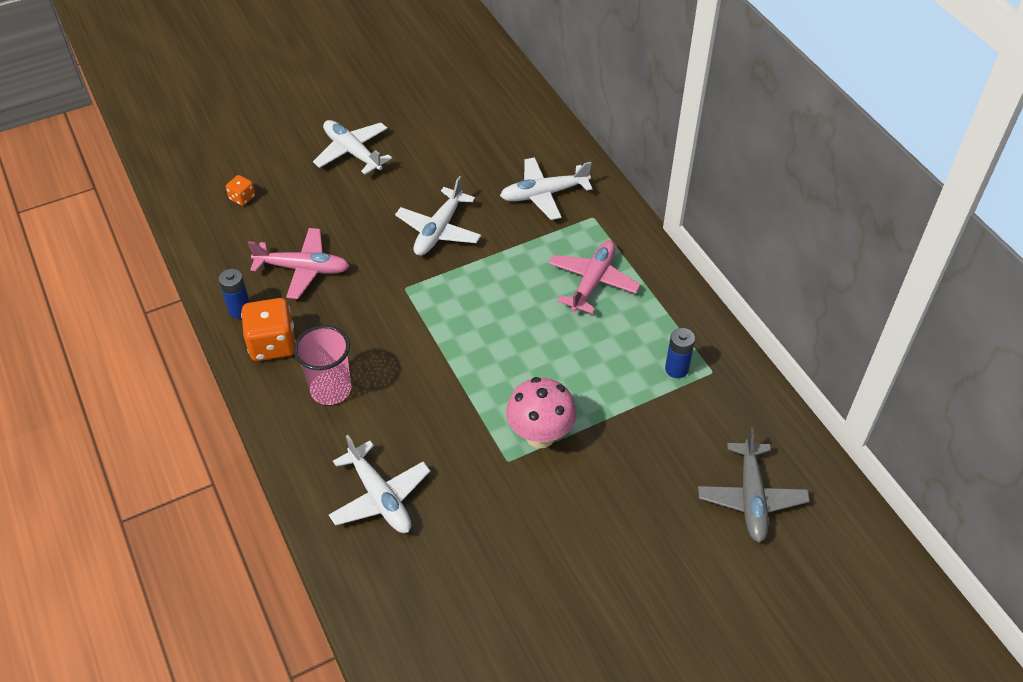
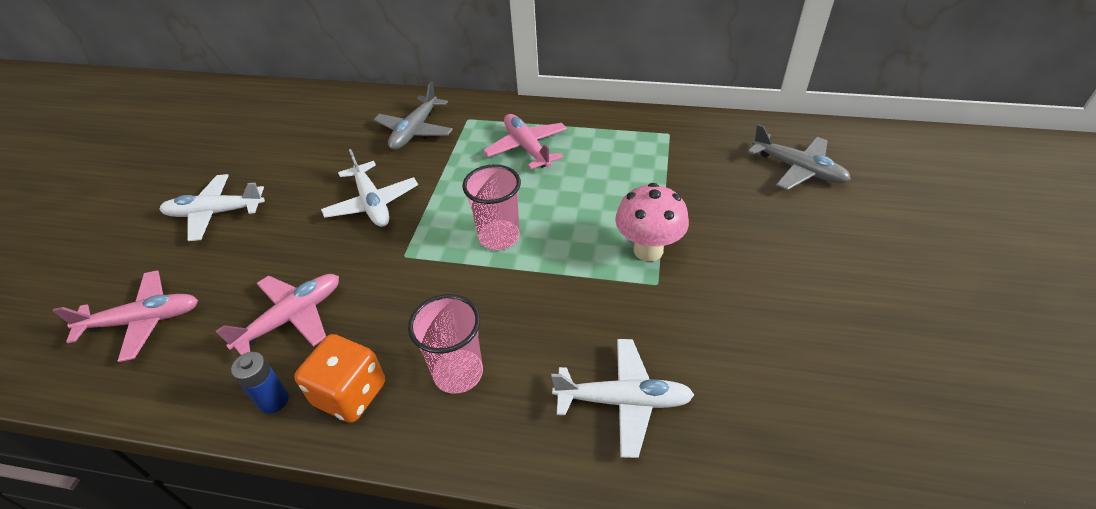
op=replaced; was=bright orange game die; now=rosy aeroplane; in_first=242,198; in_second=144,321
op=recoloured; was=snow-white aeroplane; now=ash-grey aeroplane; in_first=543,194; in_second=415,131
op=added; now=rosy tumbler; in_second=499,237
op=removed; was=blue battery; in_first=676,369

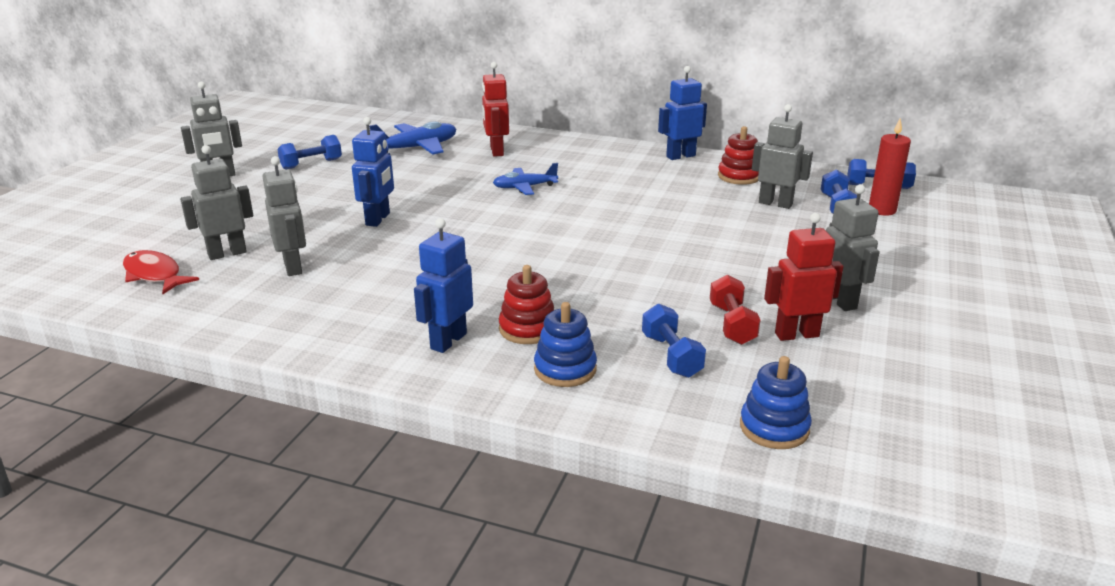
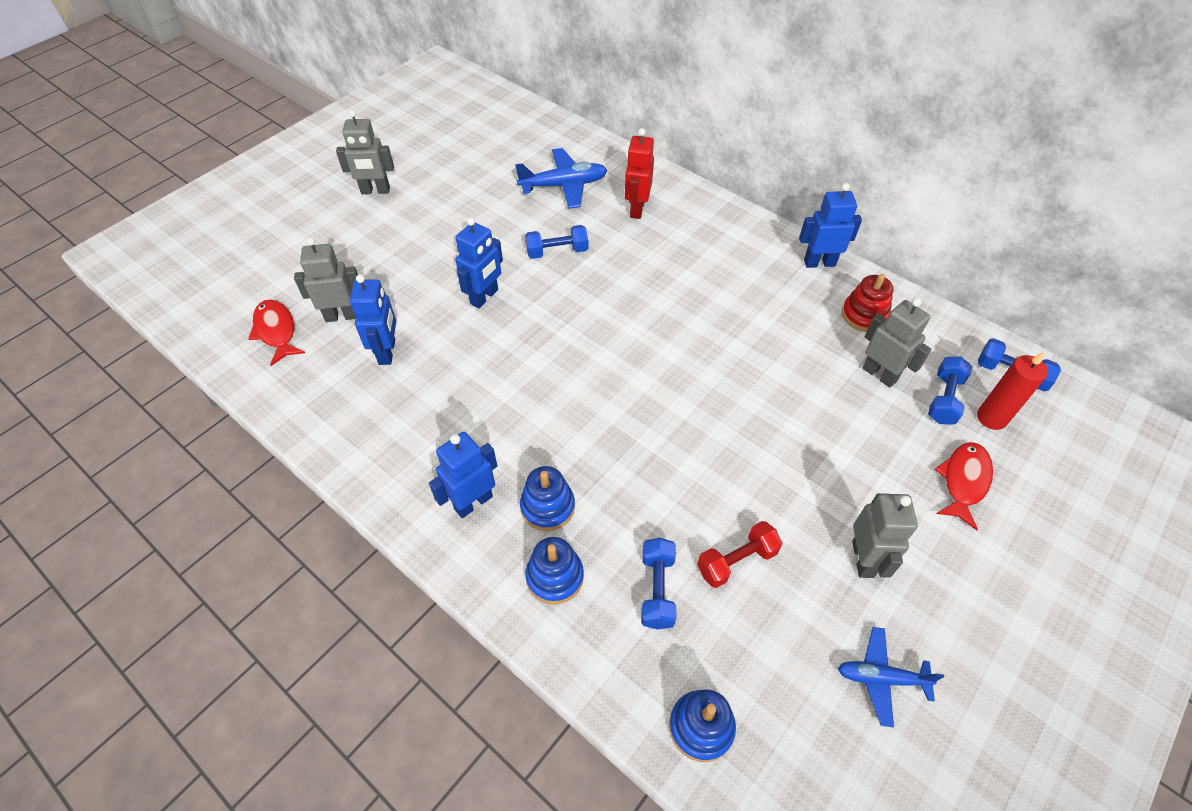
op=recoloured; was=ash-grey robot; now=blue robot; in_first=293,267; in_second=387,352
op=recoloured; was=crimson ring stacker; now=blue ring stacker; in_first=528,329; in_second=547,507
op=moved; was=blue free weight; in_first=311,164; in_second=557,251
op=turned; was=crimson free weight; in_first=732,324; in_second=736,561; clockwise=45
op=moved; was=blue aeroplane; in_first=525,187; in_second=881,678
op=added; now=crimson toy fish; in_second=963,481
op=removed; was=crimson robot; in_first=796,334

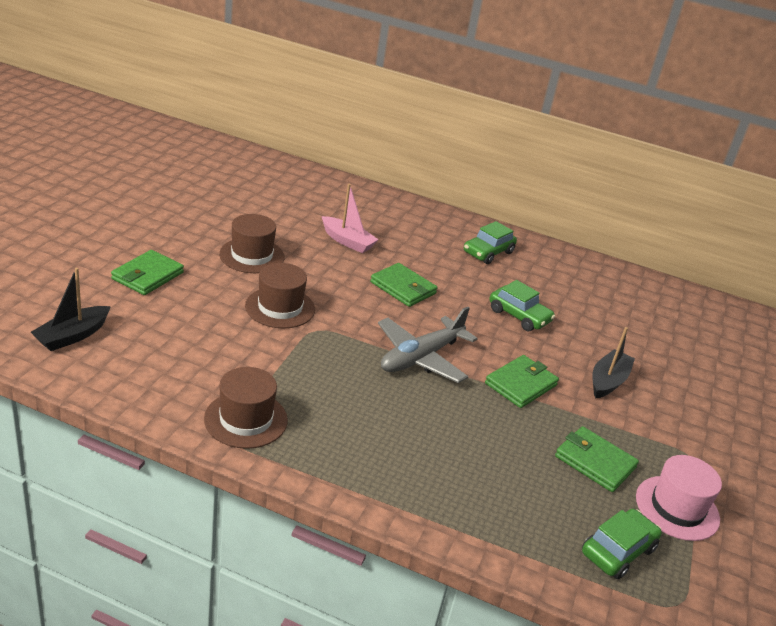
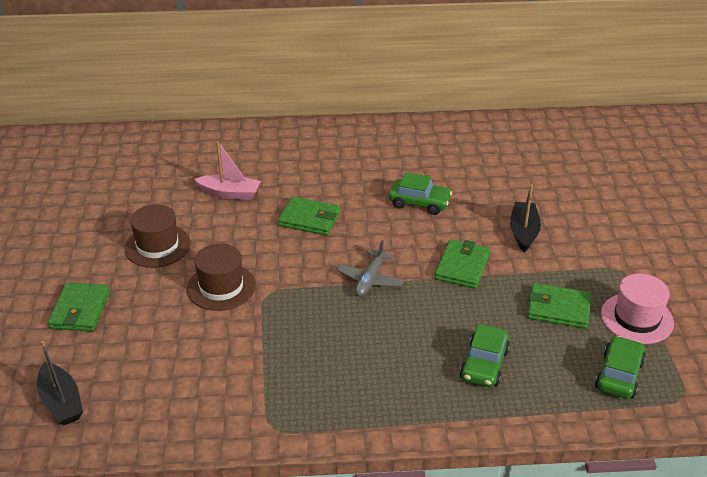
op=turned; was=jet-black sailboat; in_first=72,336; in_second=61,402; clockwise=-45
op=resized; was=ash-grey aeroplane; in_first=421,358; in_second=370,279; ratio=0.63
op=moved; was=emerald automobile; in_first=488,252; in_second=484,365
op=removed; was=dark brown top hat; in_first=246,419

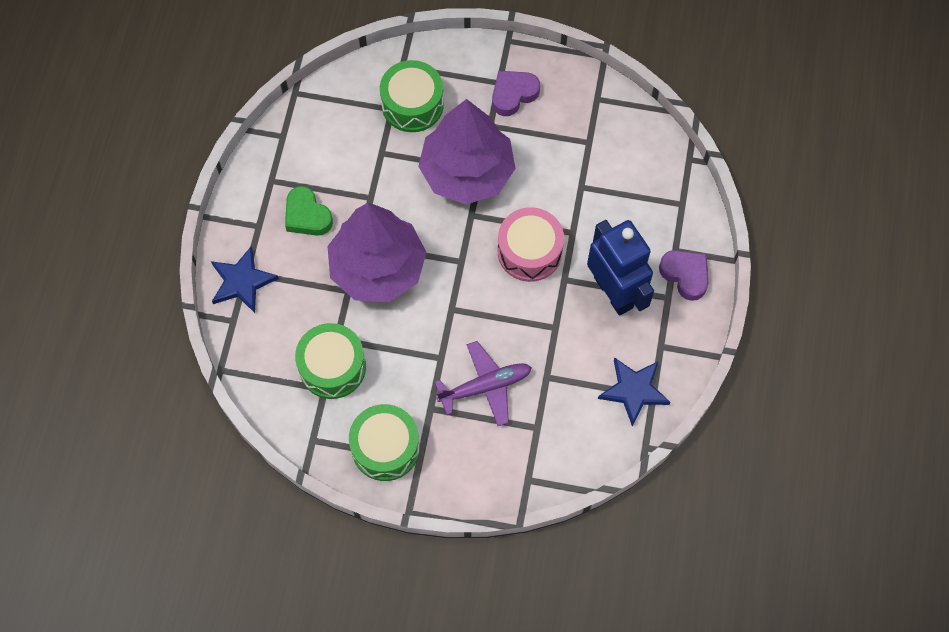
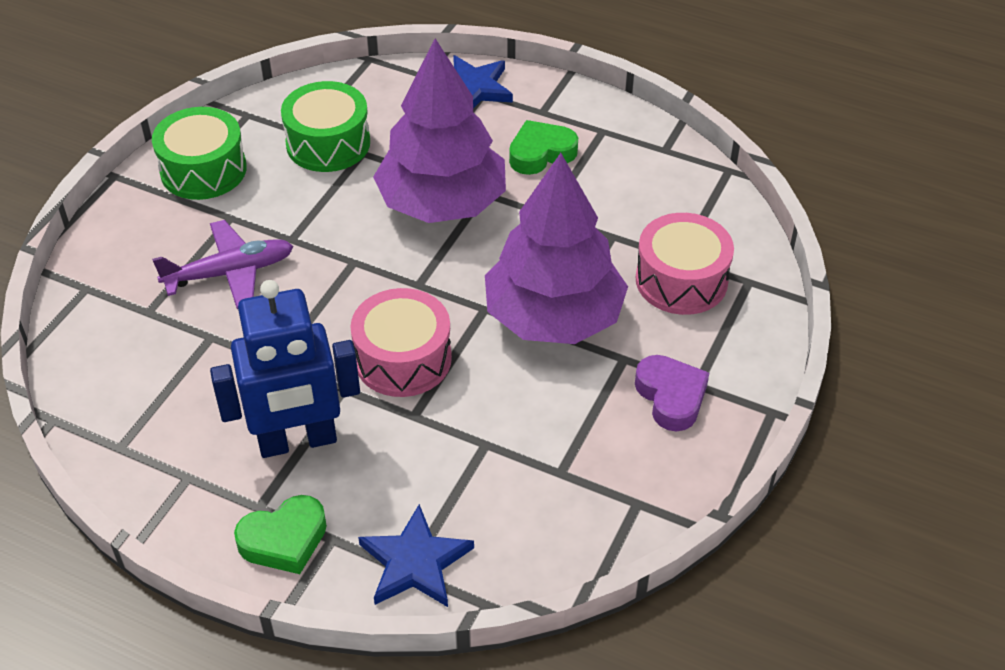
op=turned; was=purple aeroplane; in_first=485,386; in_second=230,273; clockwise=-105
op=recoloured; was=purple heart; now=emerald heart; in_first=685,275; in_second=284,540
op=moved; was=blue star; in_first=634,390; in_second=415,562
op=recoloured; was=emerald snare drum; now=rosy snare drum; in_first=412,104; in_second=681,280

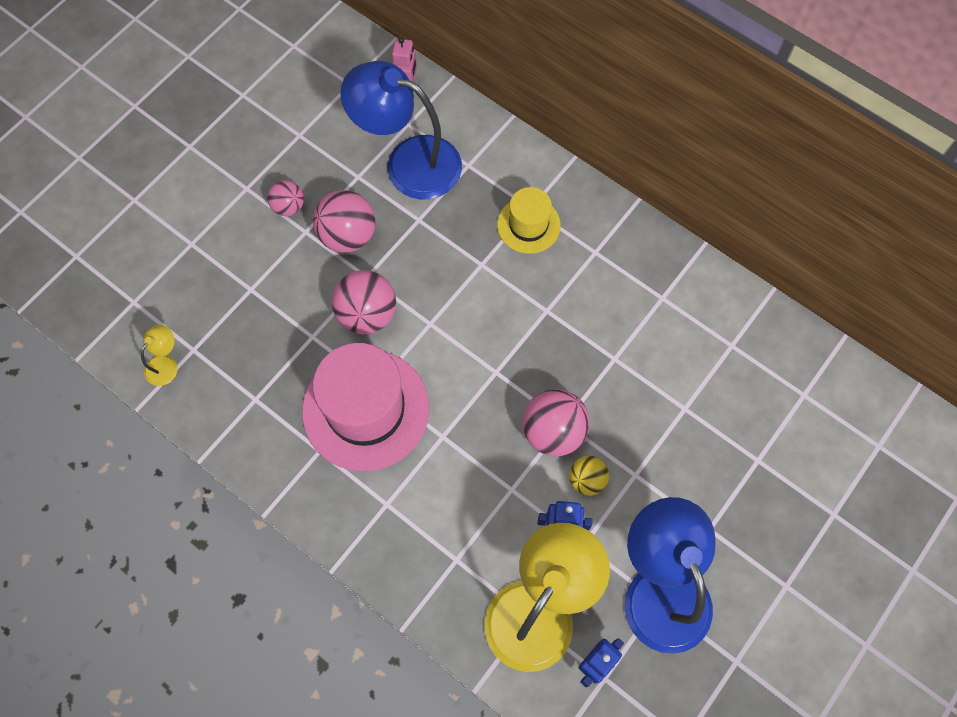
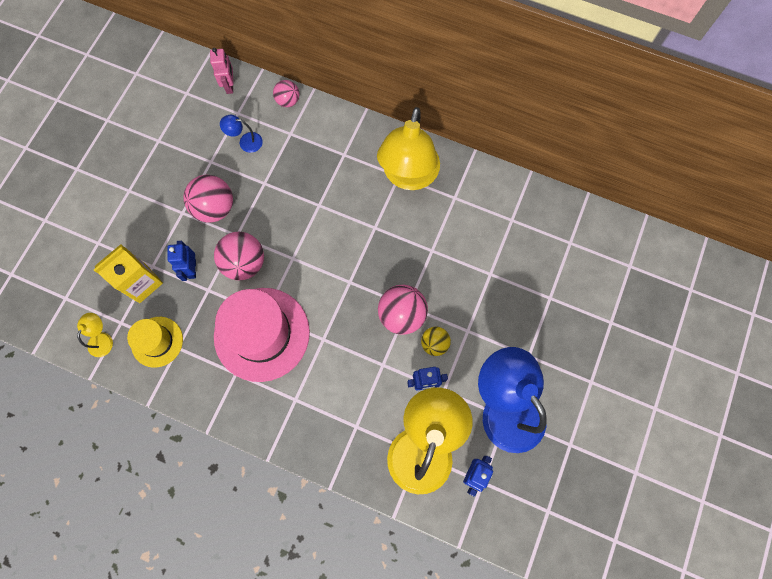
op=added; now=golden carton; in_second=142,283
op=moved; was=golden top hat; in_first=528,225; in_second=157,341
op=added; now=blue robot; in_second=192,269
op=resized; was=blue desk lamp; in_first=408,162; in_second=245,142; ratio=0.41
op=moved; was=rosy play ball; in_first=288,207; in_second=288,101
op=added; now=golden desk lamp; in_second=408,176

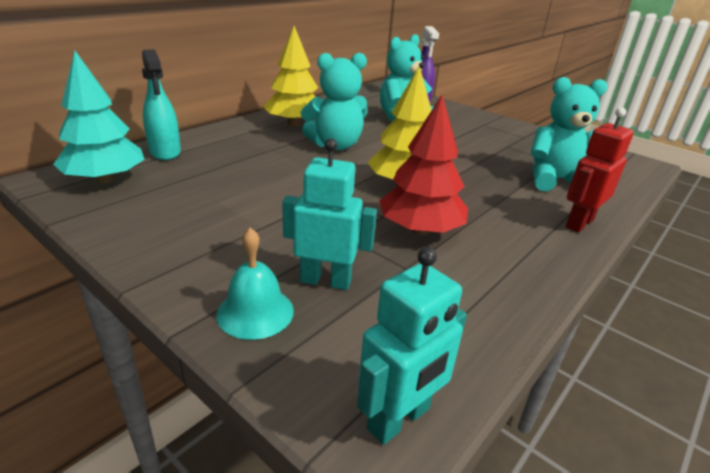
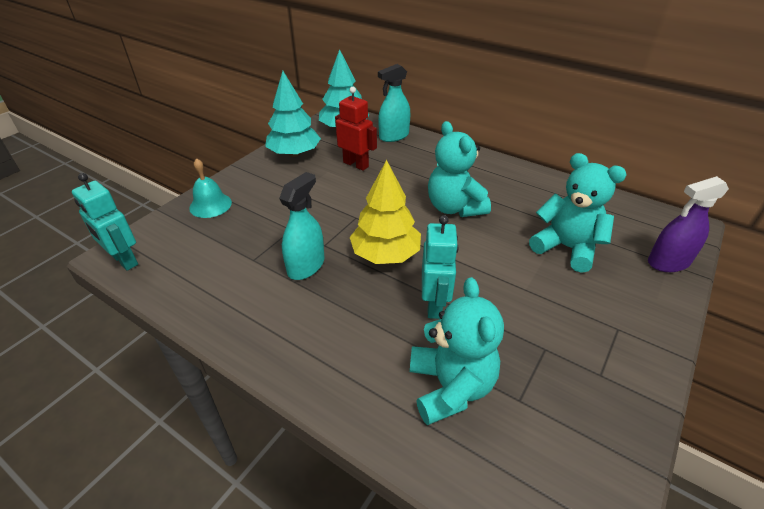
op=added; now=teal tree; in_second=294,153
op=replaced; was=crimson tree; now=teal spray bottle; in_first=420,230; in_second=306,266
op=moved; was=crimson robot; in_first=579,223; in_second=356,164
op=moved; was=teal robot; in_first=326,280; in_second=434,304
op=removed; was=golden tree; in_first=294,124

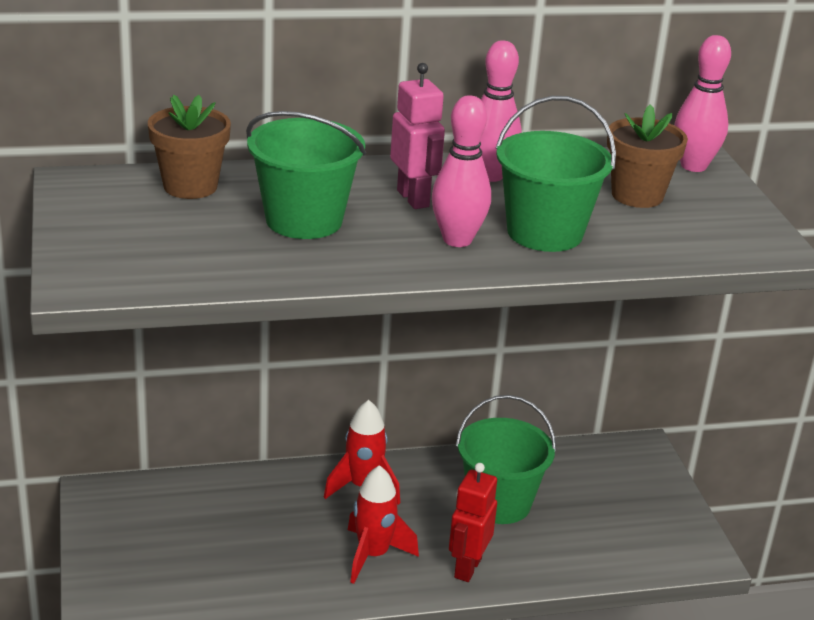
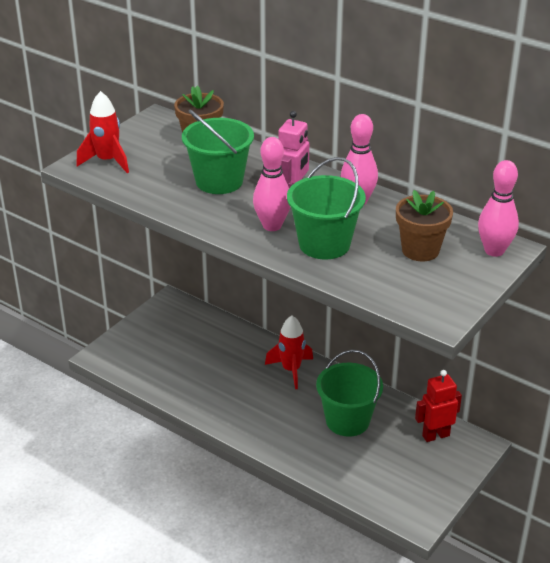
op=moved; was=crimson toy rocket; in_first=373,555; in_second=107,161
op=moved; was=crimson robot; in_first=467,568; in_second=435,435

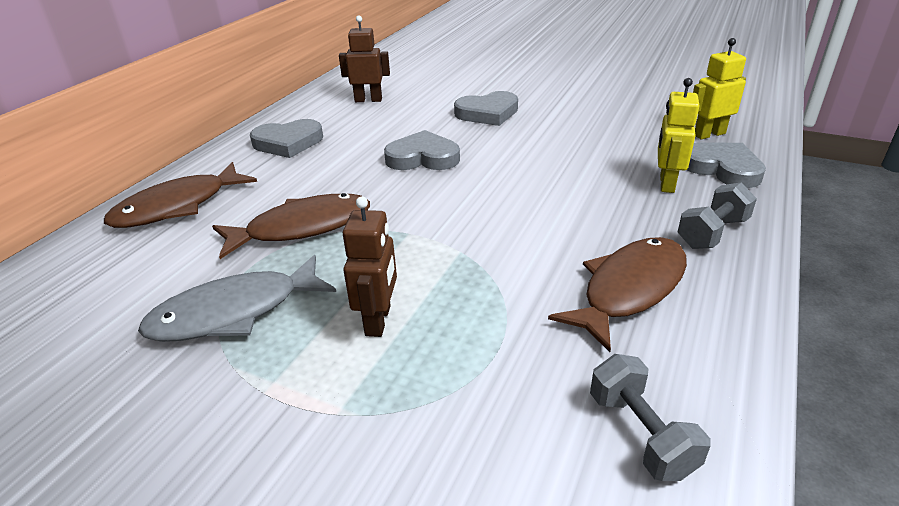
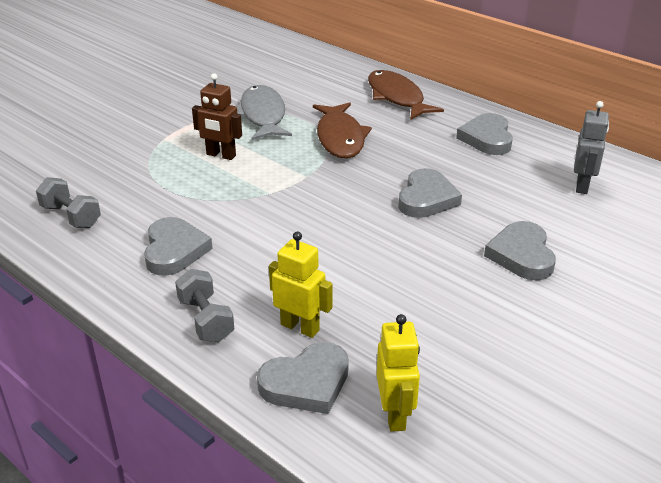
op=turned; was=ash-grey free weight; in_first=641,434; in_second=71,216; clockwise=45
op=replaced; was=dark brown toy fish; now=ash-grey heart; in_first=629,290; in_second=174,250
op=recoloured; was=dark brown robot; now=ash-grey robot; in_first=368,100; in_second=582,185

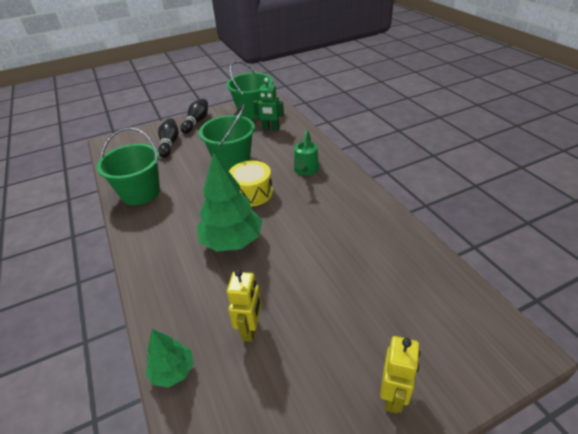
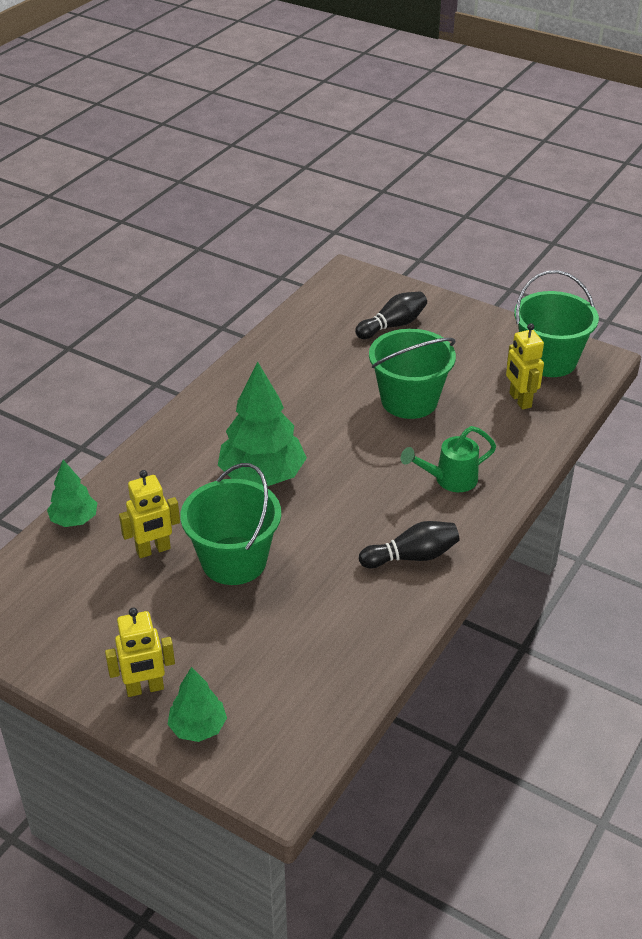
op=added; now=emerald tree; in_second=198,727
op=moved; was=emerald sand bucket; in_first=140,192; in_second=234,561
op=moved; was=jet-black tenpin; in_first=196,122; in_second=412,556
op=recoloured; was=emerald robot; now=golden robot; in_first=271,129; in_second=519,400
op=removed; was=golden snare drum; in_first=252,193

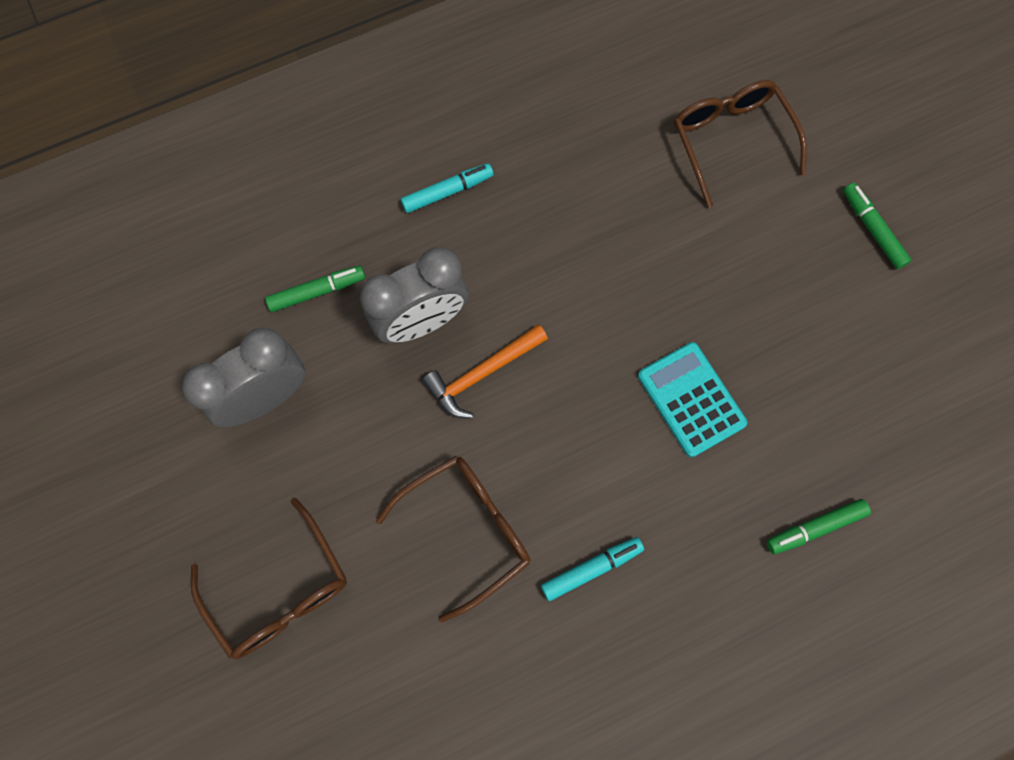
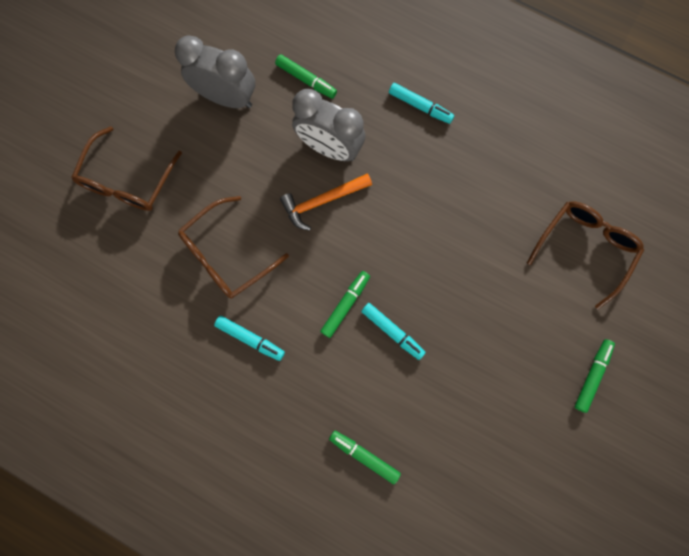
op=turned; was=dark brown eyeglasses; in_first=467,530; in_second=226,255; clockwise=120
op=turned; was=bright orange hammer; in_first=481,374; in_second=321,201; clockwise=-45
op=added; now=emerald felt pen; in_second=345,305
op=replaced; was=teal pocket calculator; now=teal felt pen; in_first=691,399; in_second=392,331

